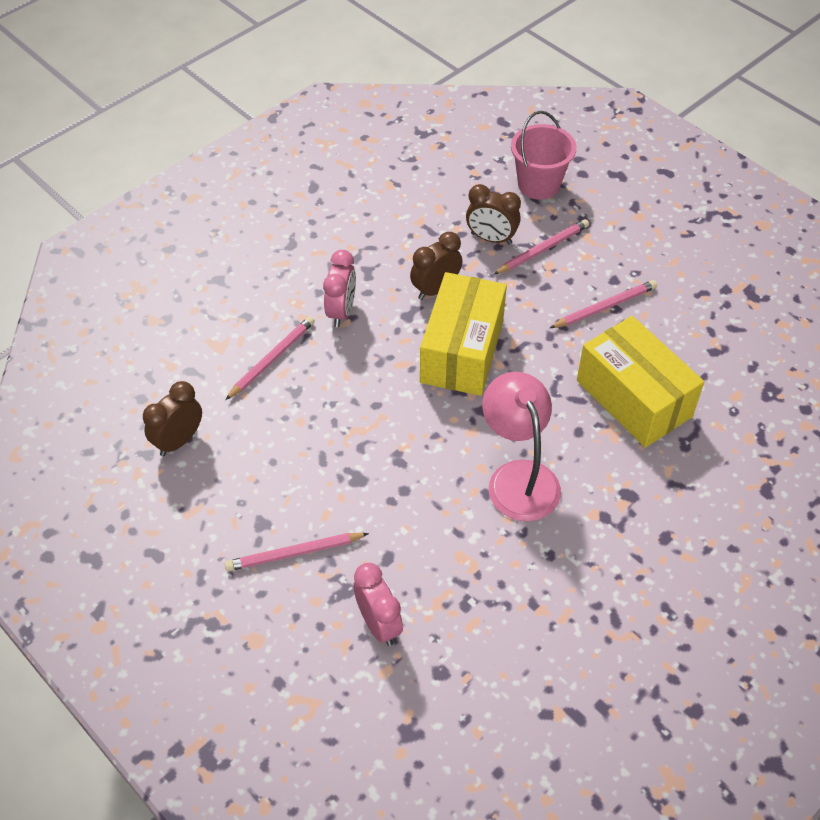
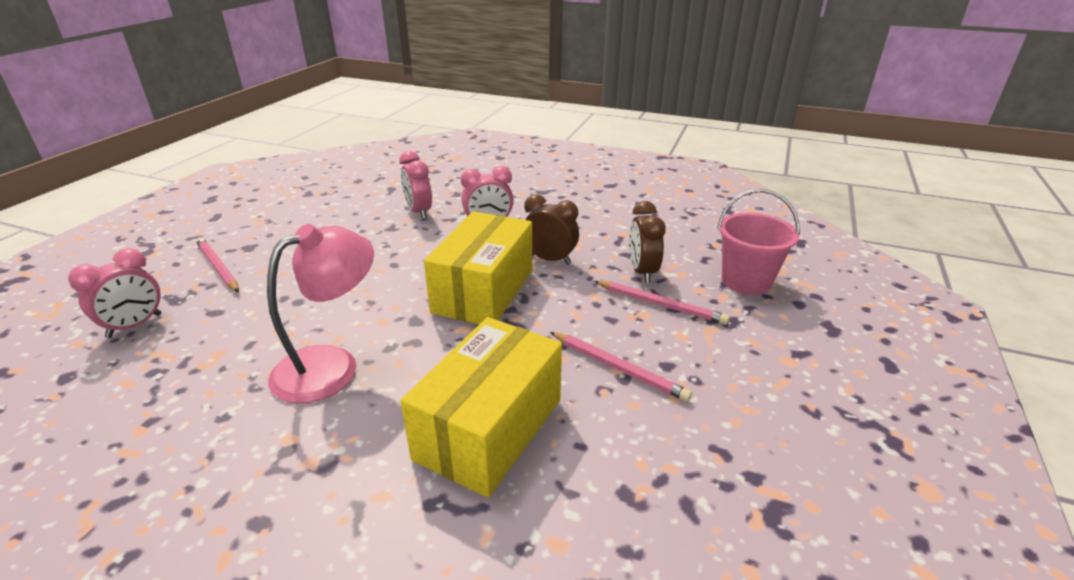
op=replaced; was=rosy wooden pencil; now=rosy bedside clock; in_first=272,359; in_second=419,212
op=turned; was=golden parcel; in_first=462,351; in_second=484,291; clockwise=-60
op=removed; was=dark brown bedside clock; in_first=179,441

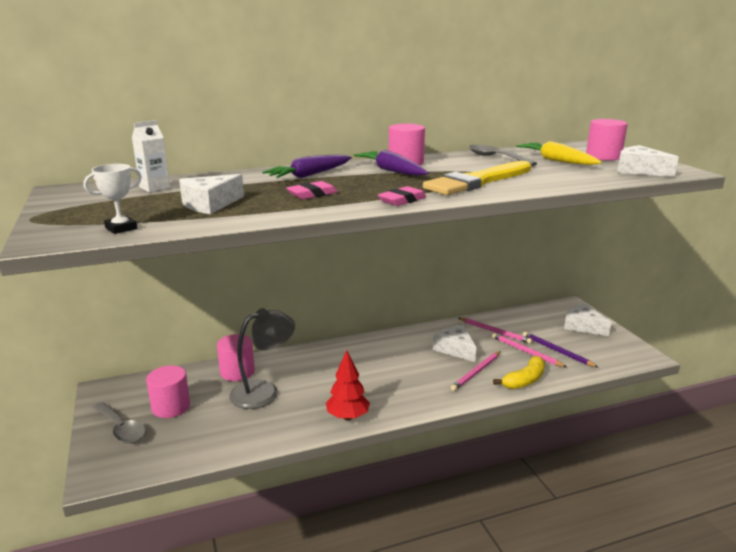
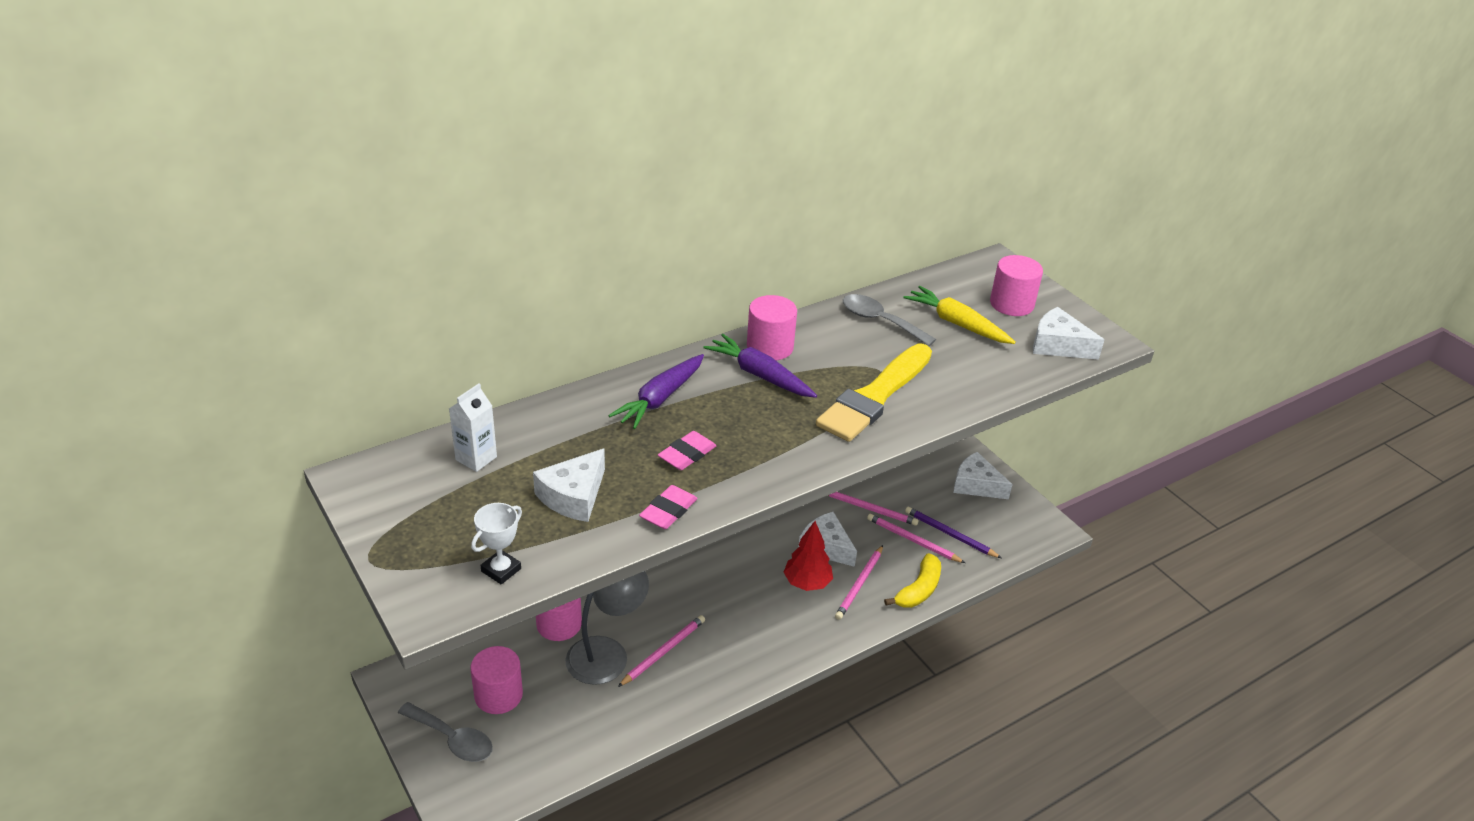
op=added; now=rosy wooden pencil; in_second=663,652
op=moved; was=rosy pencil eraser; in_first=402,200; in_second=668,511
op=moved; was=crimson tree; in_first=347,417; in_second=807,583

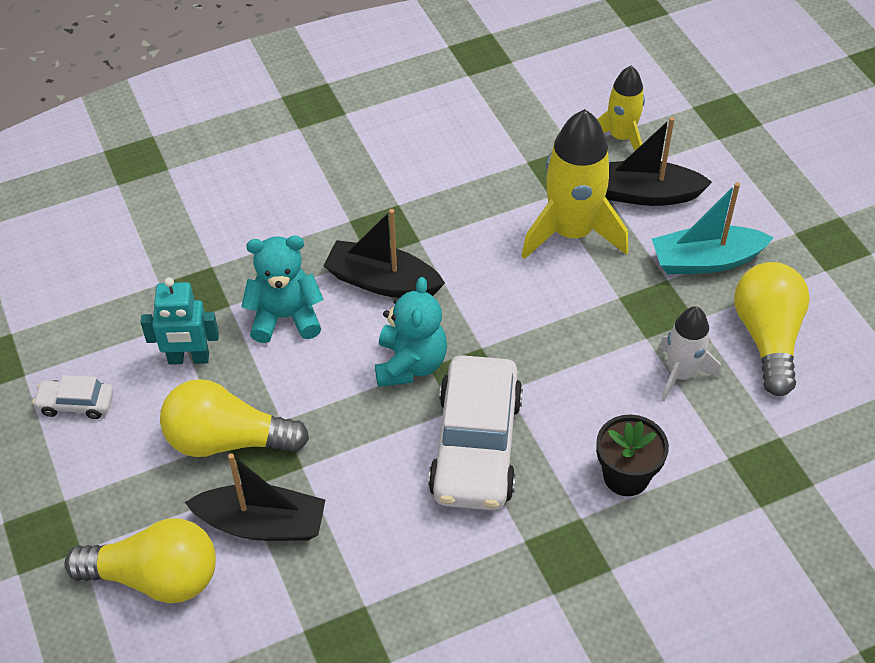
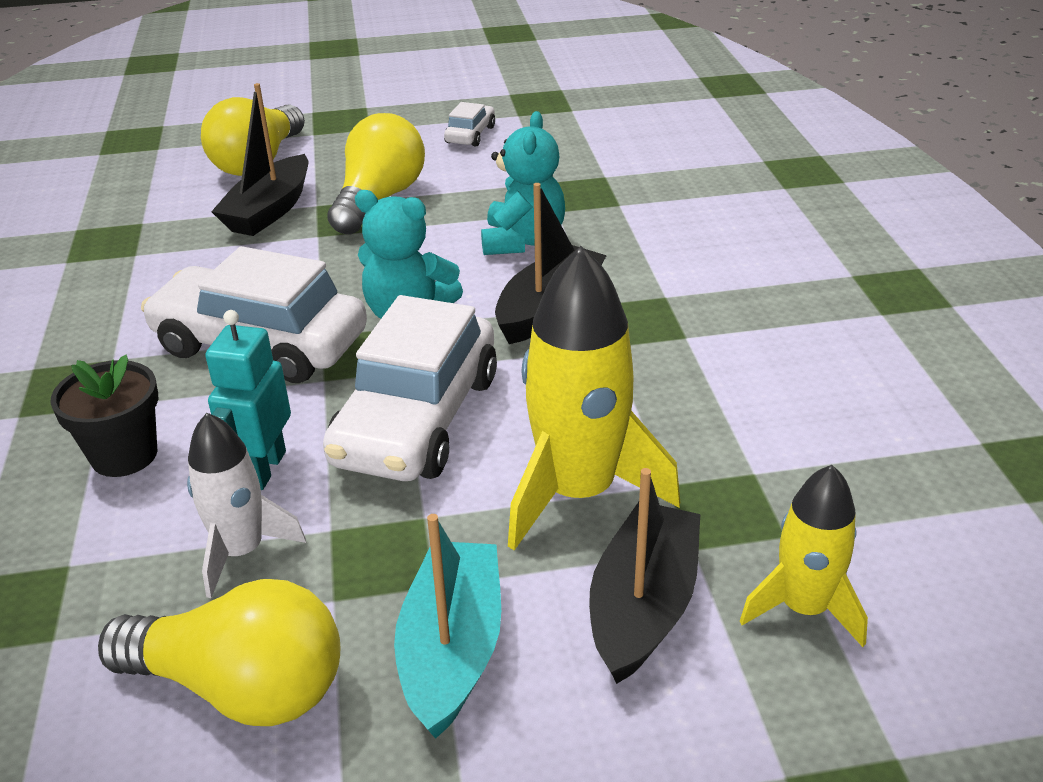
op=moved; was=teal robot; in_first=188,359; in_second=263,469
op=added; now=snow-white automobile; in_second=417,419

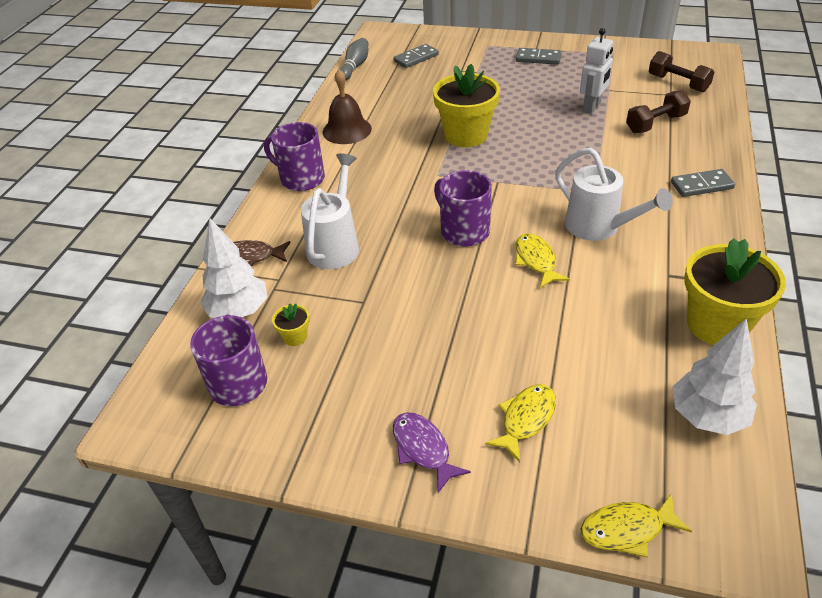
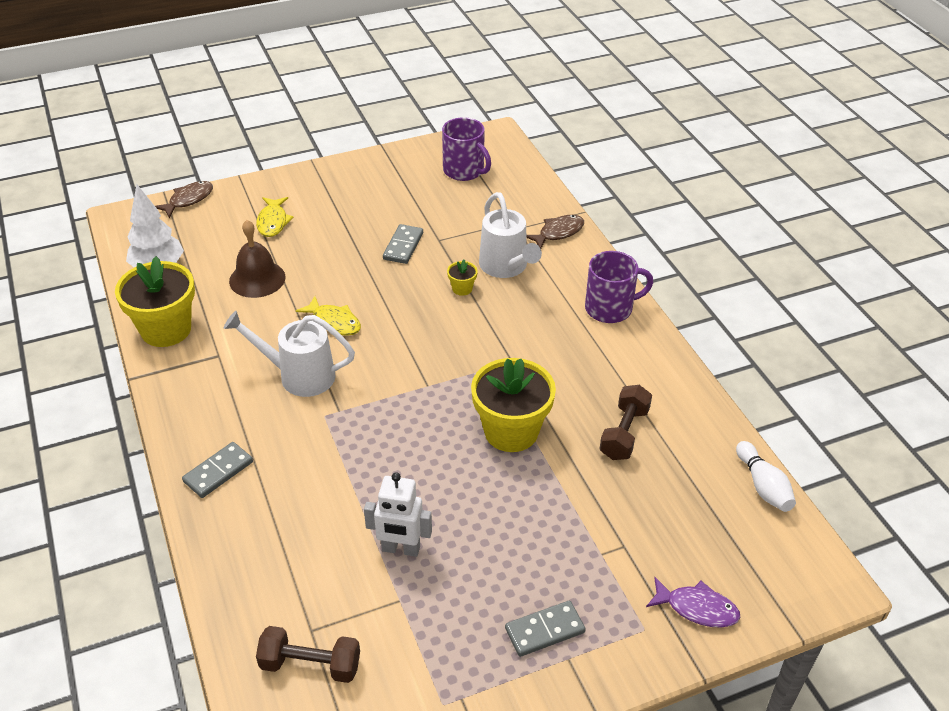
op=recoloured; was=golden toy fish; now=dark brown toy fish; in_first=627,529; in_second=188,200
op=moved; was=dark brown school bell; in_first=347,130; in_second=257,279
op=turned; was=snow-white robot; in_first=592,107; in_second=400,549; clockwise=-75
op=moved; was=ash-grey domino tile; in_first=416,58; in_second=403,246
op=moved; was=golden plant pot; in_first=295,337; in_second=462,289
op=moved; was=dark brown free weight; in_first=655,124; in_second=624,433
op=moved; was=purple toy fish; in_first=423,449; in_second=697,608
op=recoloured; was=ash-grey tenpin; now=snow-white tenpin; in_first=355,66; in_second=763,486
op=removed; was=snow-white tree; in_first=239,311
op=removed; was=purple tea mug; in_first=464,231

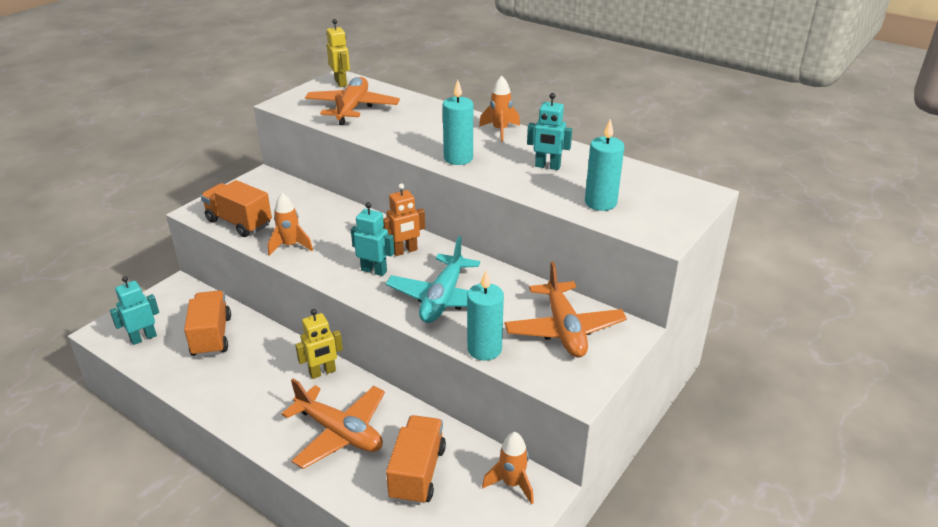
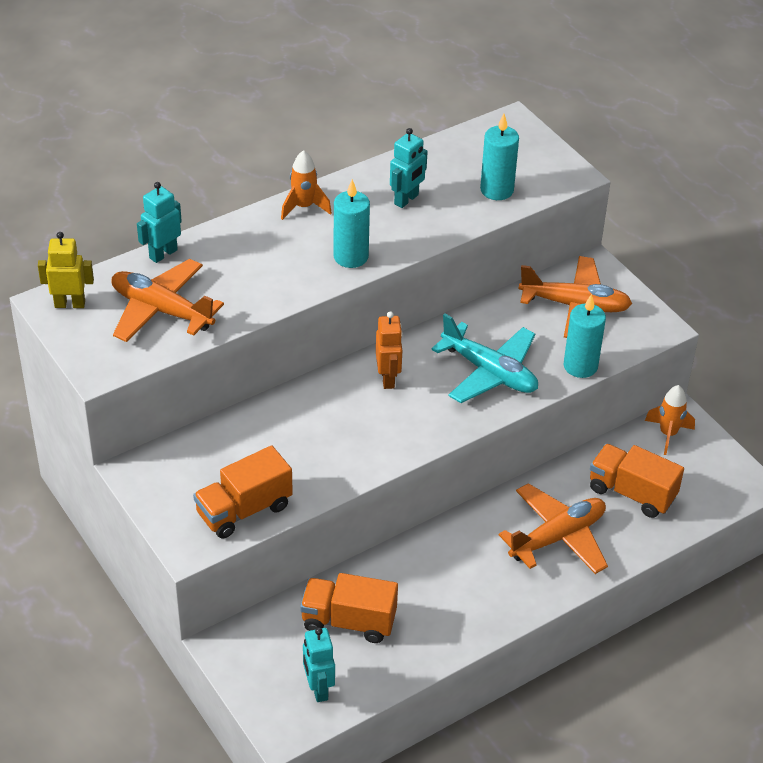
op=moved; was=teal robot; in_first=374,270; in_second=163,254
op=removed; was=bright orange toy rocket; in_first=290,246
op=removed; was=golden robot; in_first=322,372

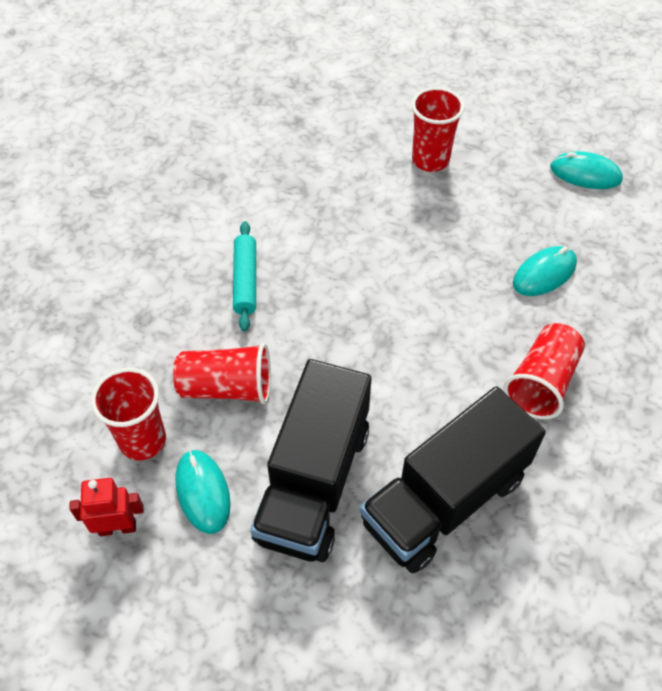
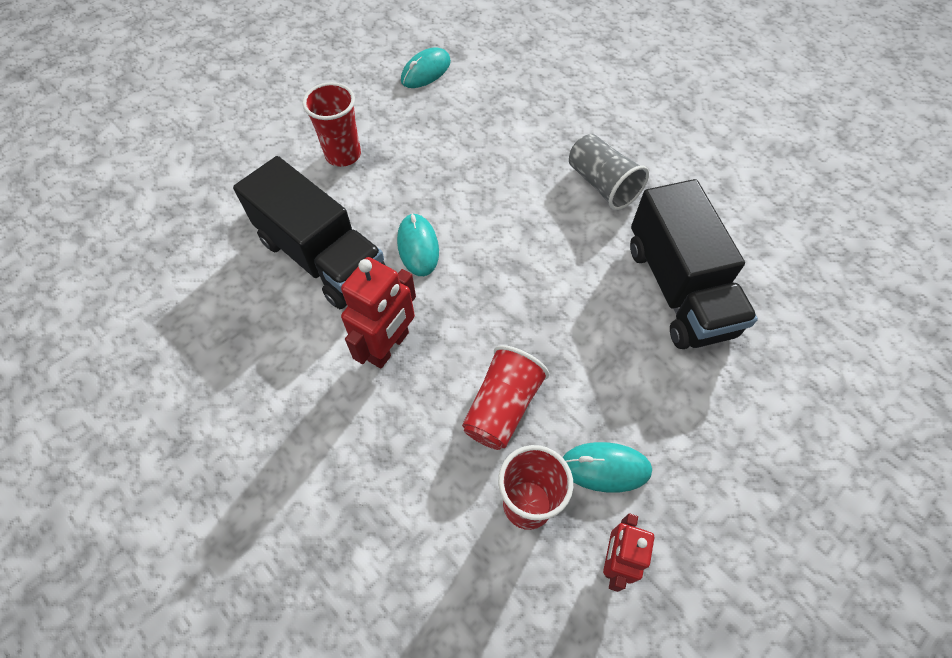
op=moved; was=jet-black lorry; in_first=313,482; in_second=322,257
op=replaced; was=teal dough roller; now=crimson robot; in_first=245,281; in_second=389,347
op=moved; was=teal PC mouse; in_first=544,273; in_second=418,246
op=recoloured; was=crimson tumbler; now=ash-grey tumbler; in_first=542,382; in_second=602,184

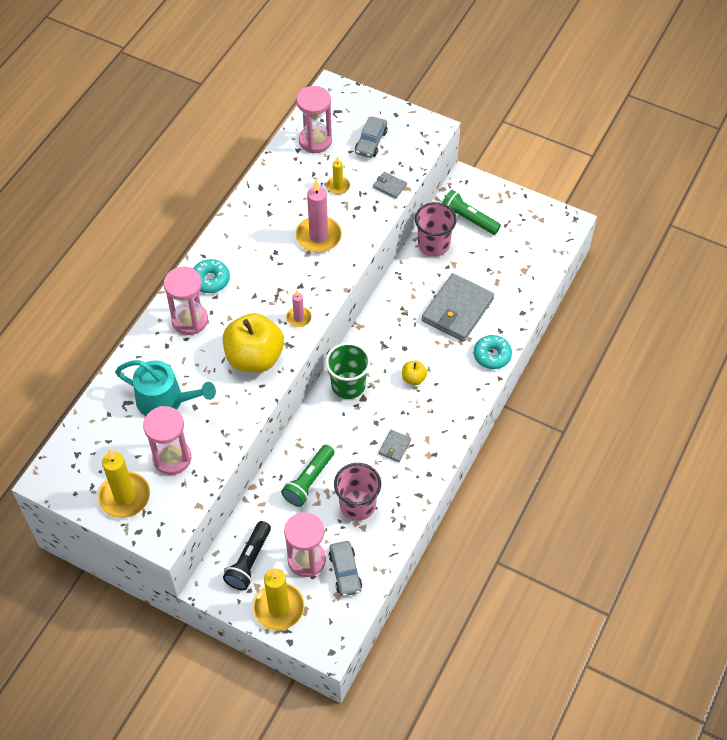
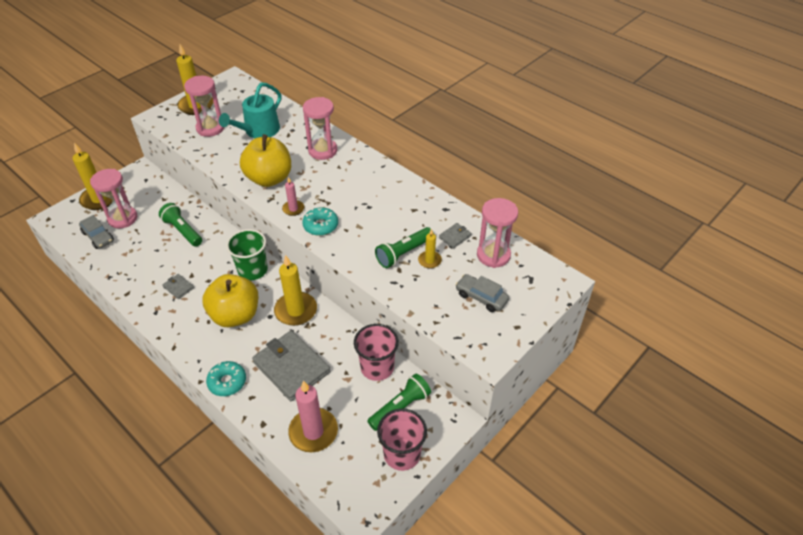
op=turned; was=ash-grey automobile; in_first=345,572; in_second=98,237; clockwise=-135
op=resized; was=golden toy apple; in_first=413,378; in_second=235,315; ratio=2.29
op=added; now=golden candle; in_second=296,310
op=moved; was=rosy candle; in_first=318,236; in_second=313,432
op=moved; was=teal doughnut; in_first=210,280; in_second=320,225
op=added; now=emerald torch; in_second=404,253
op=moved; was=rosy tumbler; in_first=357,505; in_second=402,454
op=moved; was=ash-grey billfold; in_first=389,186; in_second=455,237
op=removed; was=jet-black torch; in_first=249,561

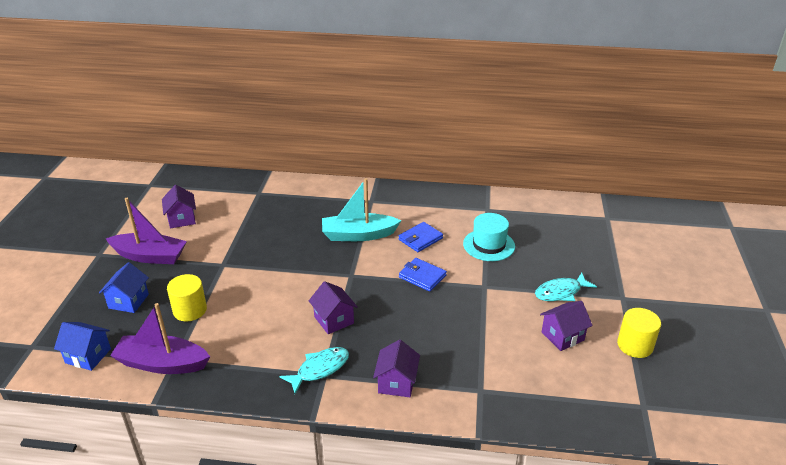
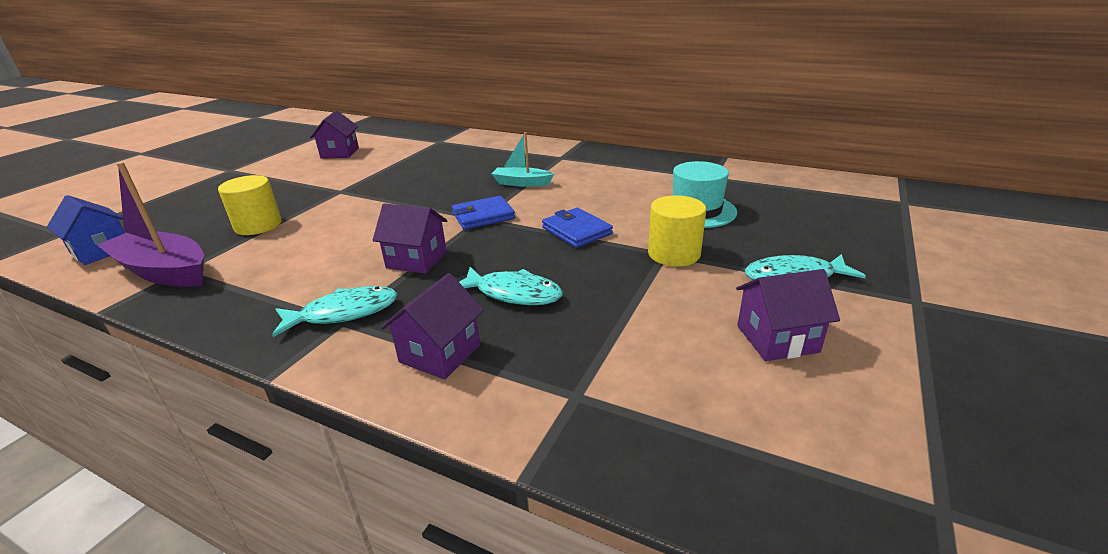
op=turned; was=purple cottage; in_first=334,320; in_second=416,260; clockwise=-60
op=moved; was=blue billfold; in_first=420,239; in_second=483,216
op=added; now=teal toy fish; in_second=513,294
op=resized; was=teal sailboat; in_first=358,235; in_second=522,183; ratio=0.59
op=moved; was=golden solid cylinder; in_first=635,345; in_second=674,254
op=removed; was=blue cottage; in_first=128,301
op=removed; was=purple sailboat; in_first=150,256

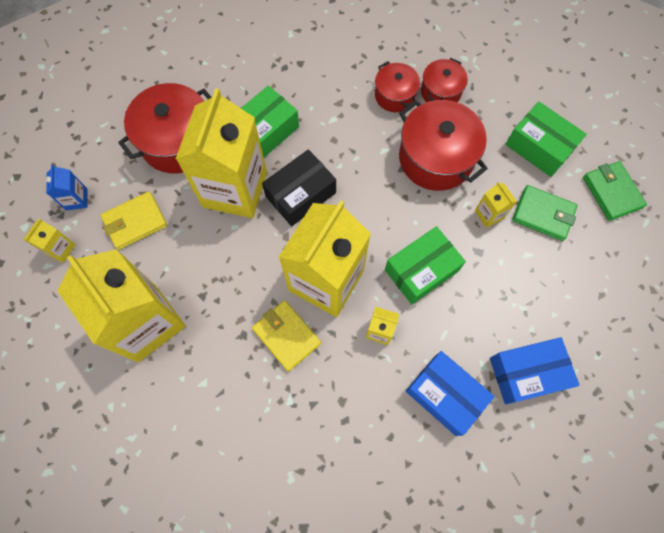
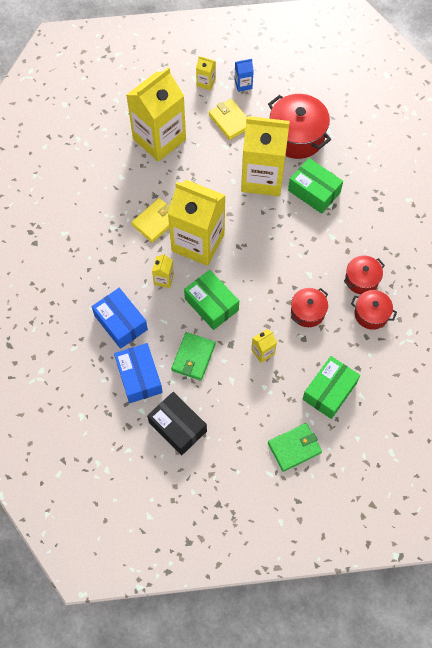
op=turned; was=blue parcel; in_first=445,395; in_second=121,322; clockwise=-75
op=moved; was=jet-black parcel; in_first=300,194; in_second=177,427
op=moved; was=emerald billfold; in_first=543,214; in_second=193,357
op=resized; was=crimson stockpot; in_first=436,158; in_second=307,312; ratio=0.57

